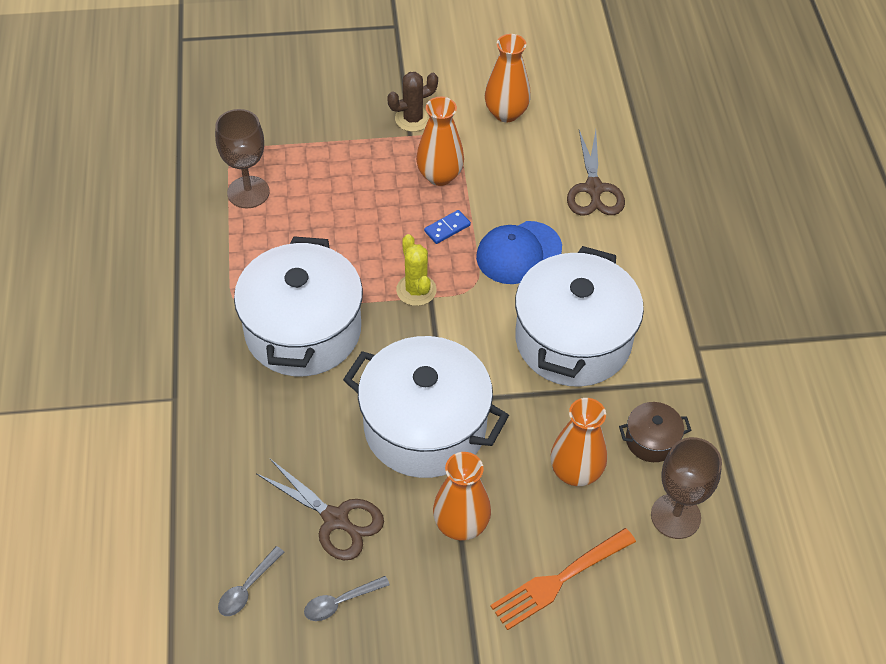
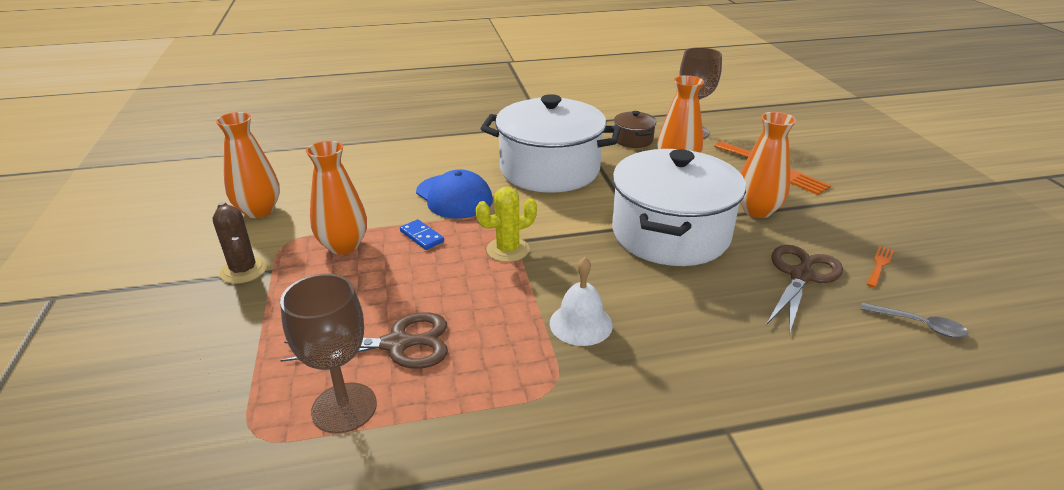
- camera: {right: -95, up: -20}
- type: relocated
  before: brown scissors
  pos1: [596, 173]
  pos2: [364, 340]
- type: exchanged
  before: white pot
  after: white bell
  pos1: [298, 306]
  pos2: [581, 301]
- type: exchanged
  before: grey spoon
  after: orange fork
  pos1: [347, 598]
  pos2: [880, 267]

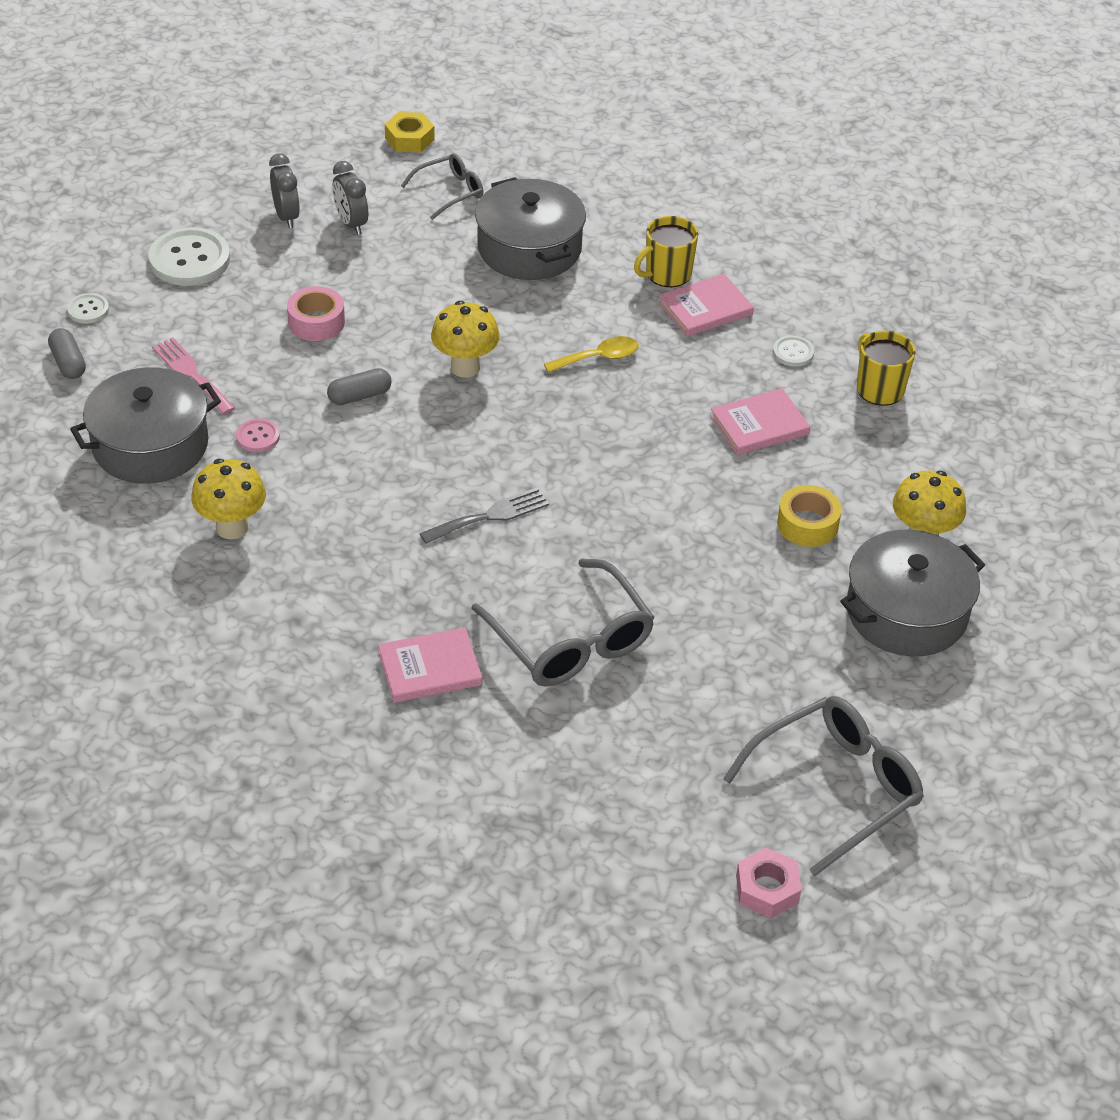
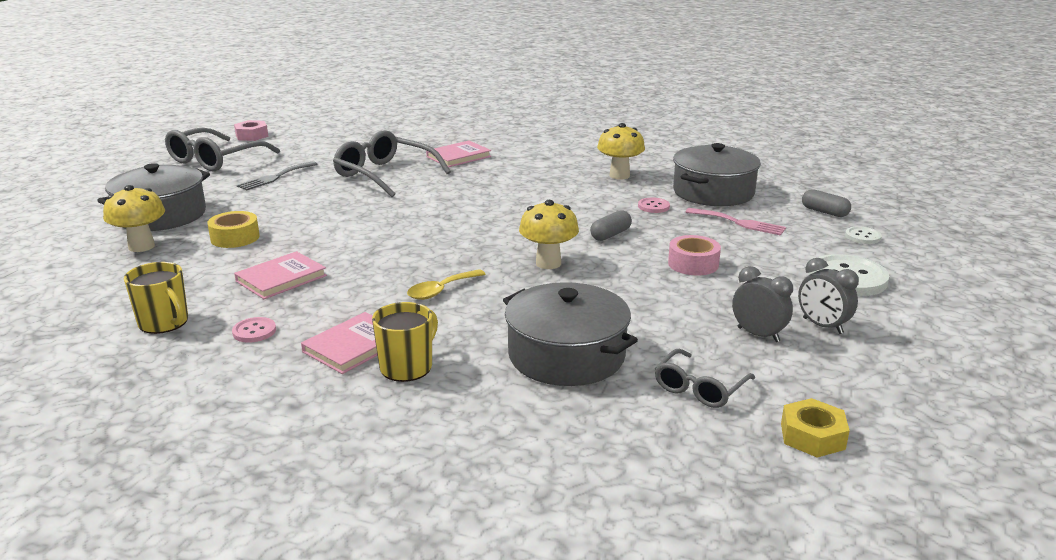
- camera: {right: 160, up: -20}
- type: relocated
  before: grey fork
  pos1: [484, 515]
  pos2: [277, 175]
- type: colour
  before: white button
  after: pink button
  pos1: [793, 351]
  pos2: [254, 330]

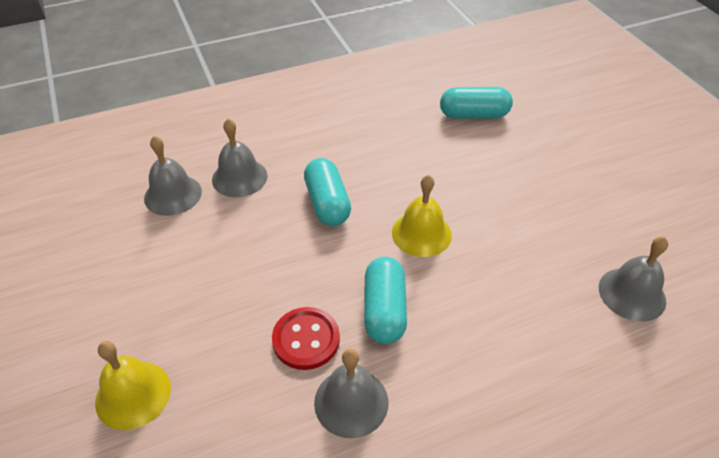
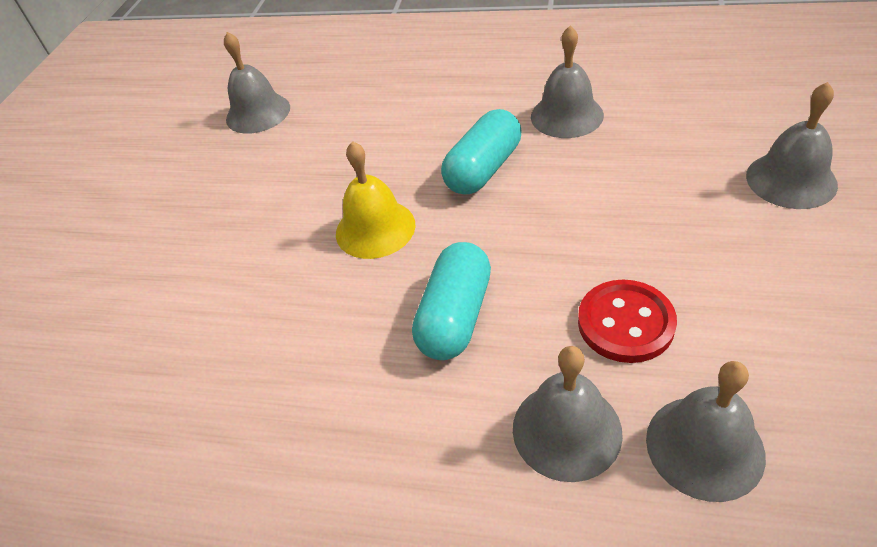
- camera: {right: -140, up: 0}
- type: missing
  before: turquoise capsule
  pos1: [476, 103]
- type: relocated
  before: red button
  pos1: [306, 338]
  pos2: [627, 321]
- type: colour
  before: yellow bell
  after: grey bell
  pos1: [133, 385]
  pos2: [792, 145]

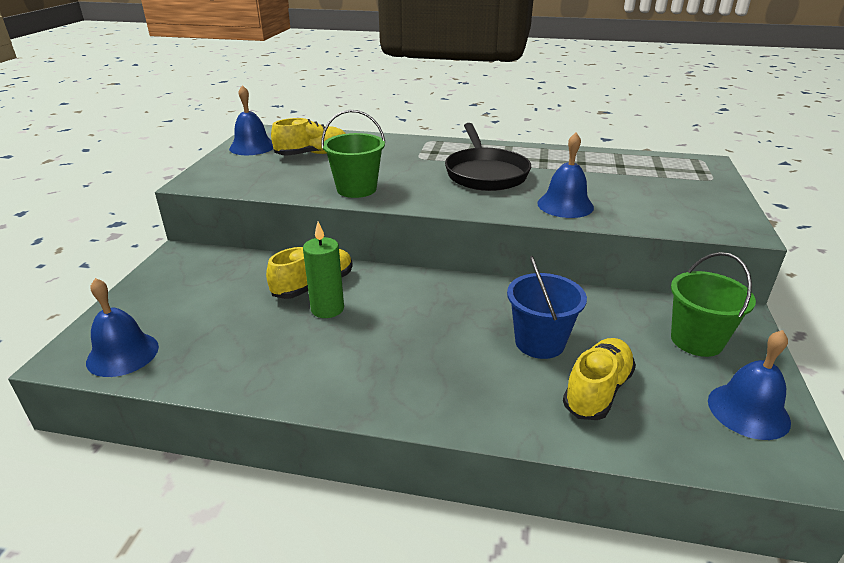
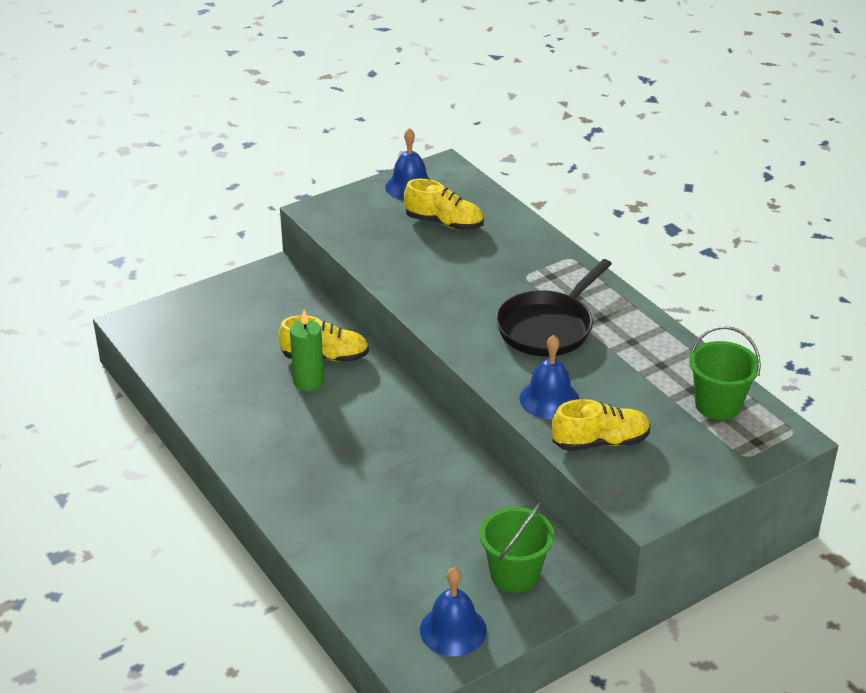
- camera: {right: 45, up: 5}
- type: missing
  before: blue bell
  pos1: [122, 327]
- type: missing
  before: blue bucket
  pos1: [547, 307]
- type: relocated
  before: green bucket
  pos1: [353, 154]
  pos2: [725, 373]
- type: relocated
  before: yellow shoe
  pos1: [599, 379]
  pos2: [601, 425]

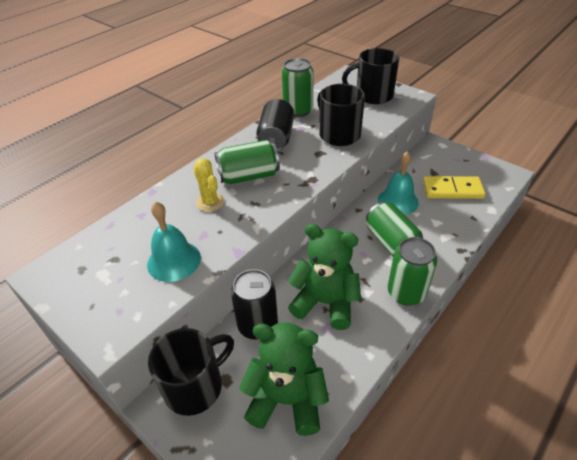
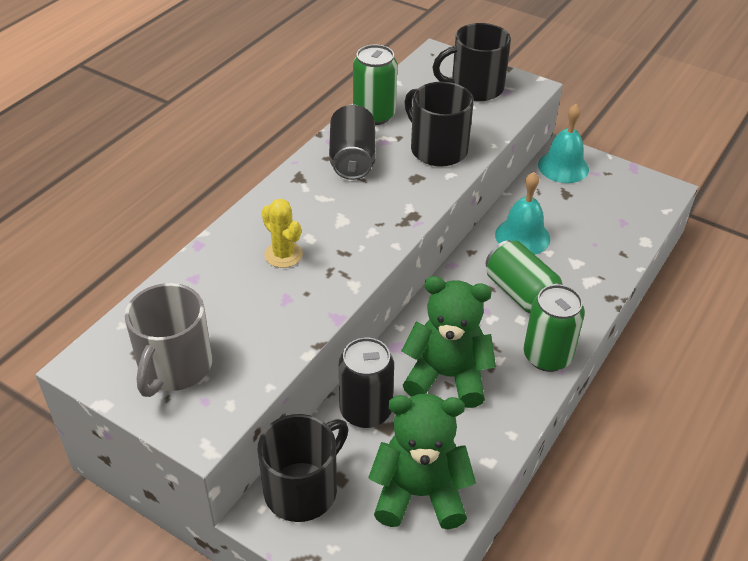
- camera: {right: -10, up: 0}
- type: missing
  before: green can
  pos1: [247, 162]
- type: missing
  before: yellow domino
  pos1: [454, 187]
- type: appeared
  after: grey mug
  pos2: [168, 340]
- type: relocated
  before: turquoise bell
  pos1: [174, 241]
  pos2: [563, 143]

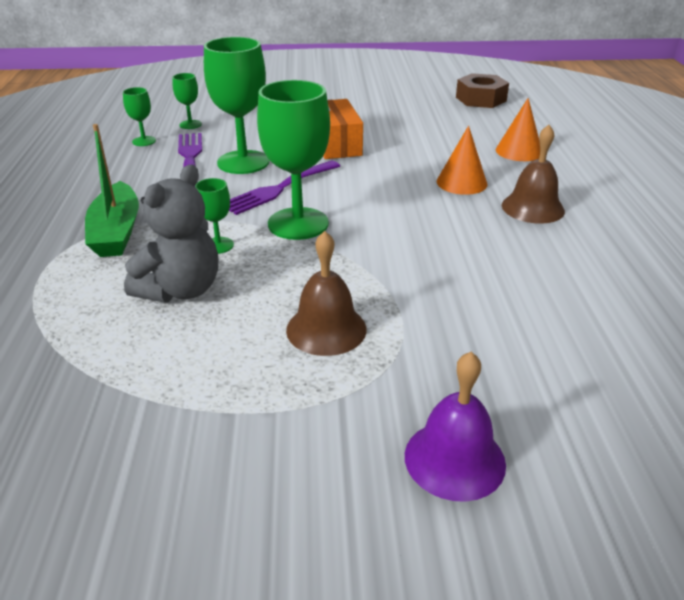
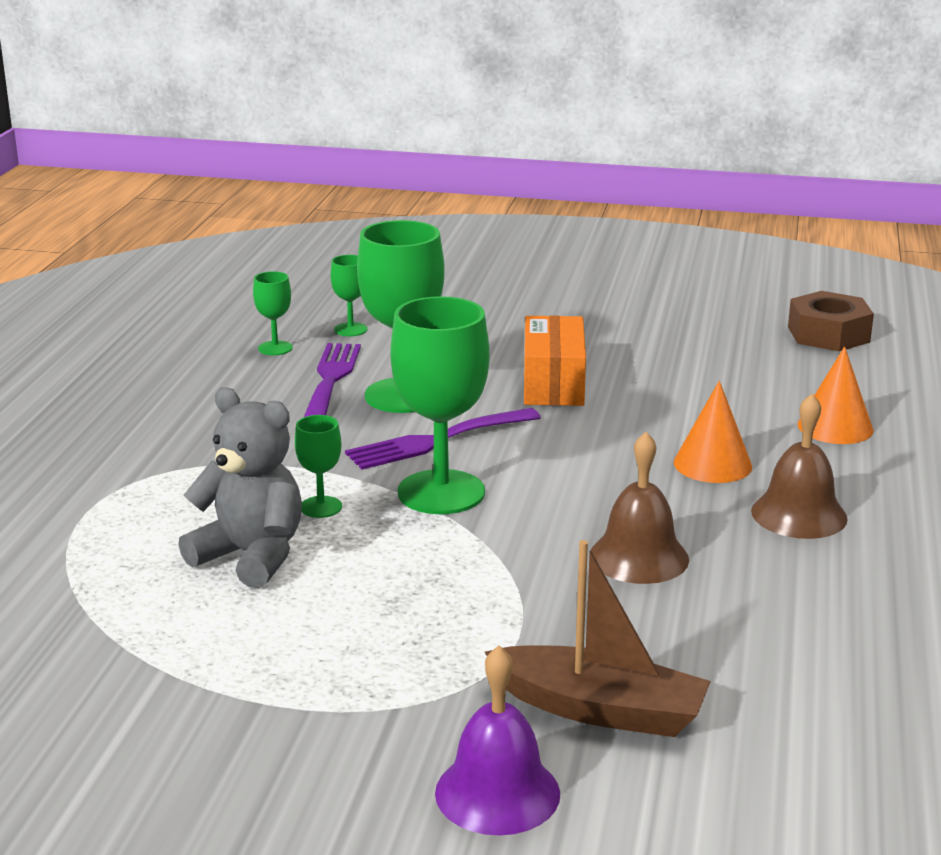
- camera: {right: 15, up: -10}
- type: missing
  before: green boat
  pos1: [112, 190]
- type: appeared
  after: brown boat
  pos2: [598, 638]
- type: relocated
  before: brown bell
  pos1: [326, 293]
  pos2: [640, 508]
- type: spun
  before: grey teddy bear
  pos1: [171, 233]
  pos2: [240, 487]
  turn: -105

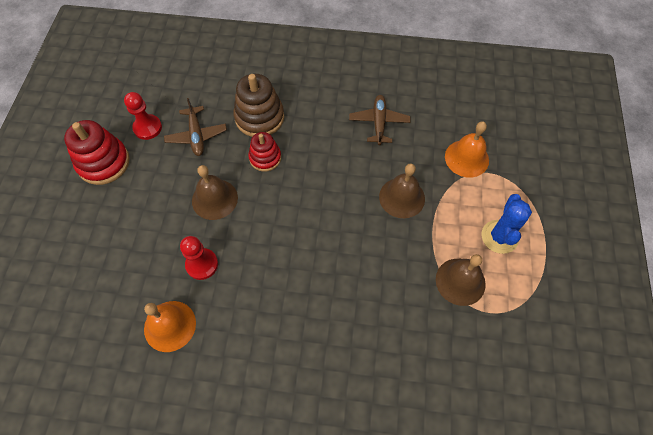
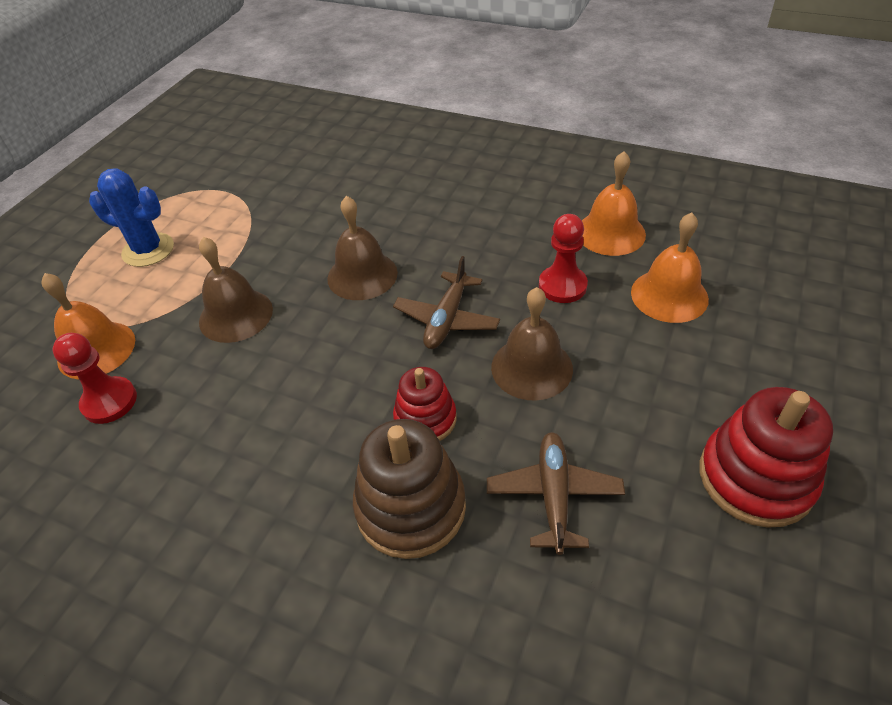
- camera: {right: -160, up: -15}
- type: appeared
  after: orange bell
  pos2: [670, 267]
- type: relocated
  before: red pawn
  pos1: [143, 116]
  pos2: [94, 378]
- type: relocated
  before: brown plane
  pos1: [379, 120]
  pos2: [446, 302]
- type: relocated
  before: brown bell
  pos1: [461, 280]
  pos2: [362, 248]
- type: spun
  before: blue cactus
  pos1: [507, 224]
  pos2: [131, 218]
  turn: 75

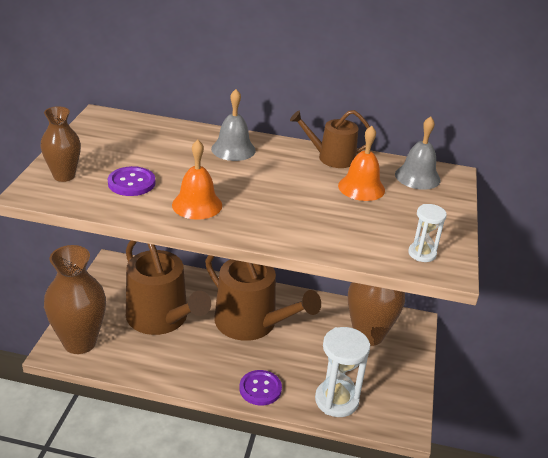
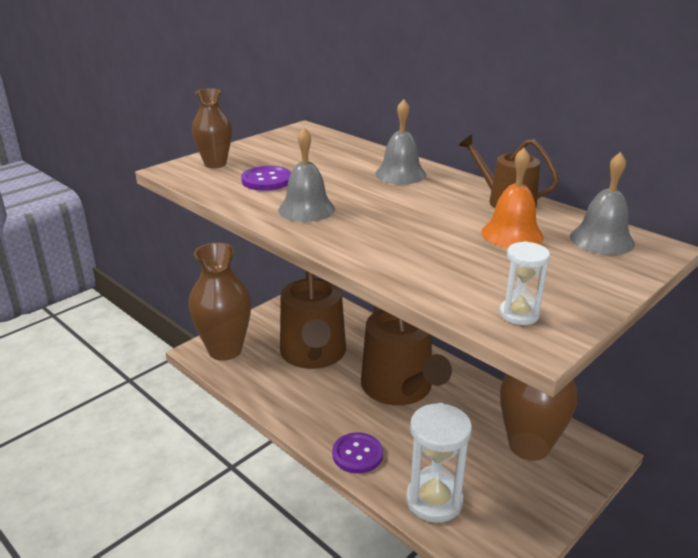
- camera: {right: 35, up: -5}
- type: colour
  before: orange bell
  after: grey bell
  pos1: [197, 180]
  pos2: [306, 175]

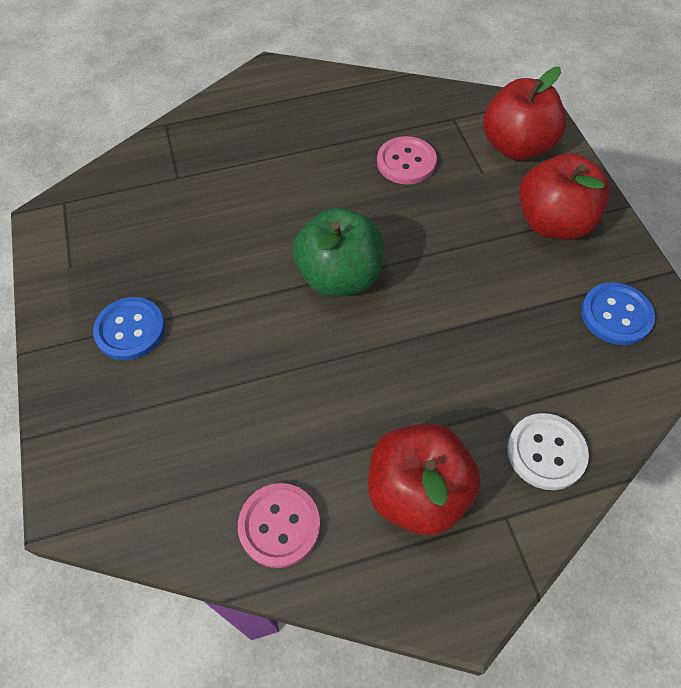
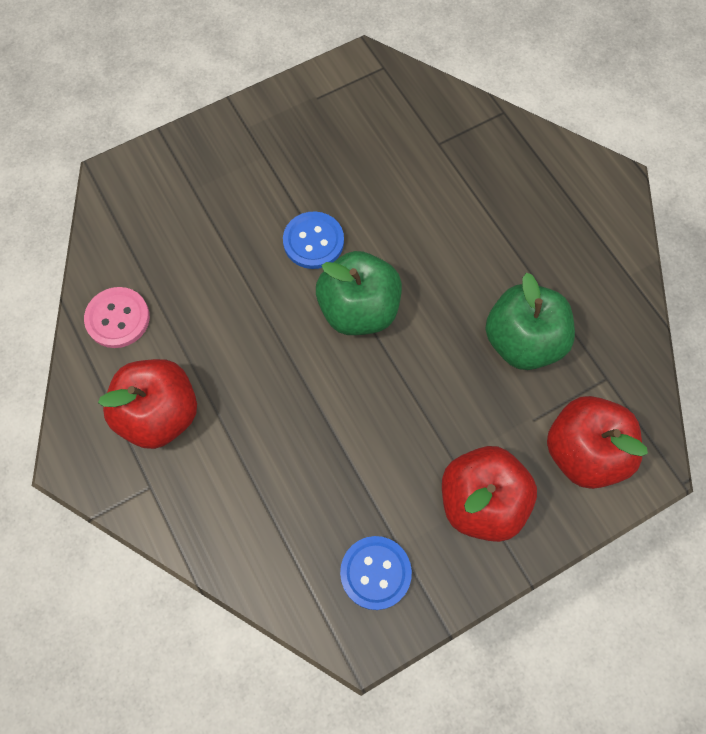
- camera: {right: 75, up: 10}
- type: missing
  before: white button
  pos1: [548, 451]
- type: relocated
  before: blue button
  pos1: [129, 328]
  pos2: [313, 240]
- type: exchanged
  before: pink button
  after: green apple
  pos1: [407, 160]
  pos2: [530, 321]

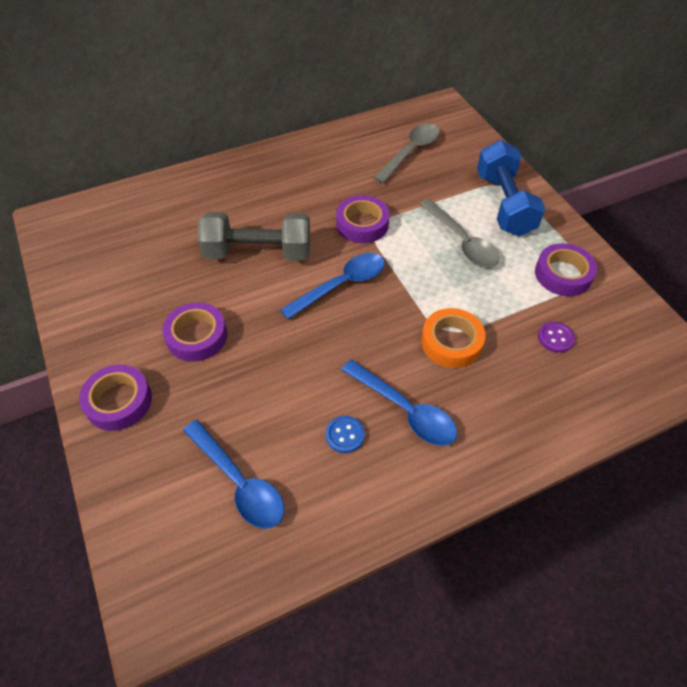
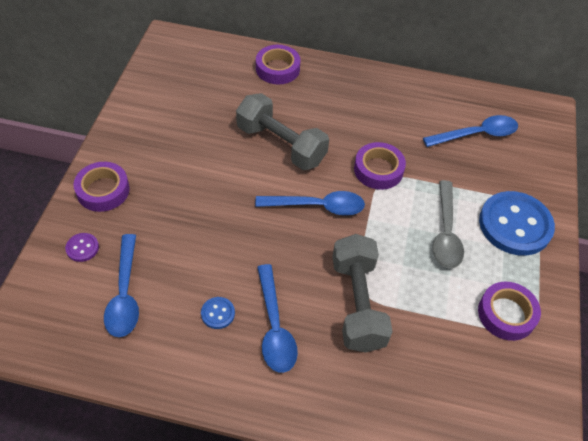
- camera: {right: 35, up: 0}
- type: relocated
  before: purple tape
  pos1: [194, 332]
  pos2: [278, 65]
- type: relocated
  before: purple button
  pos1: [556, 337]
  pos2: [82, 247]
- type: exchanged
  before: orange tape
  after: grey dumbbell
  pos1: [453, 338]
  pos2: [362, 293]
- type: exchanged
  before: blue dumbbell
  after: blue button
  pos1: [511, 188]
  pos2: [517, 223]
- type: colour
  before: grey spoon
  after: blue spoon
  pos1: [407, 153]
  pos2: [470, 131]

